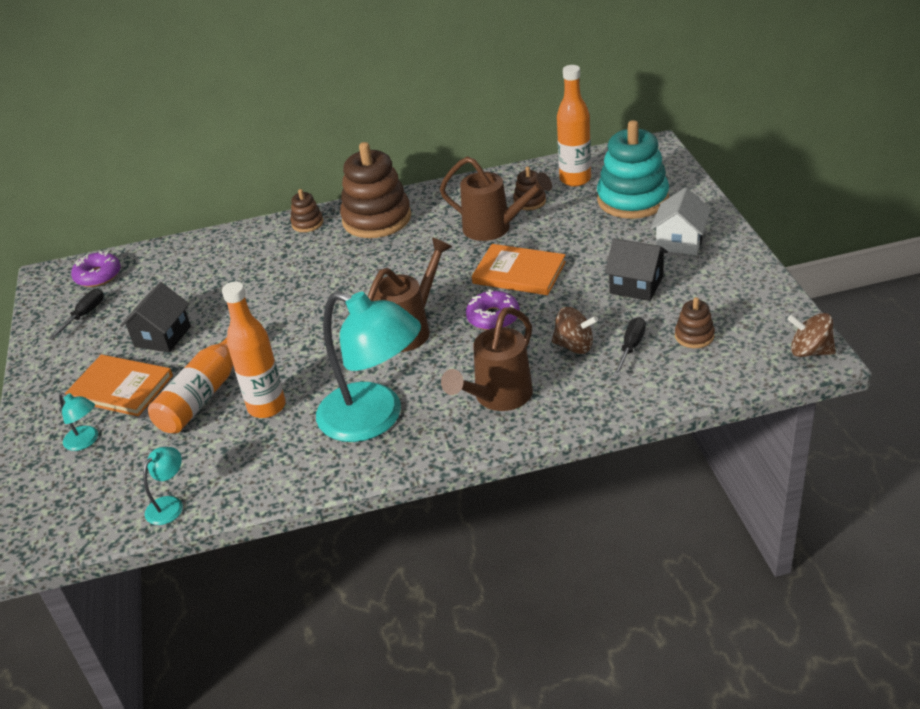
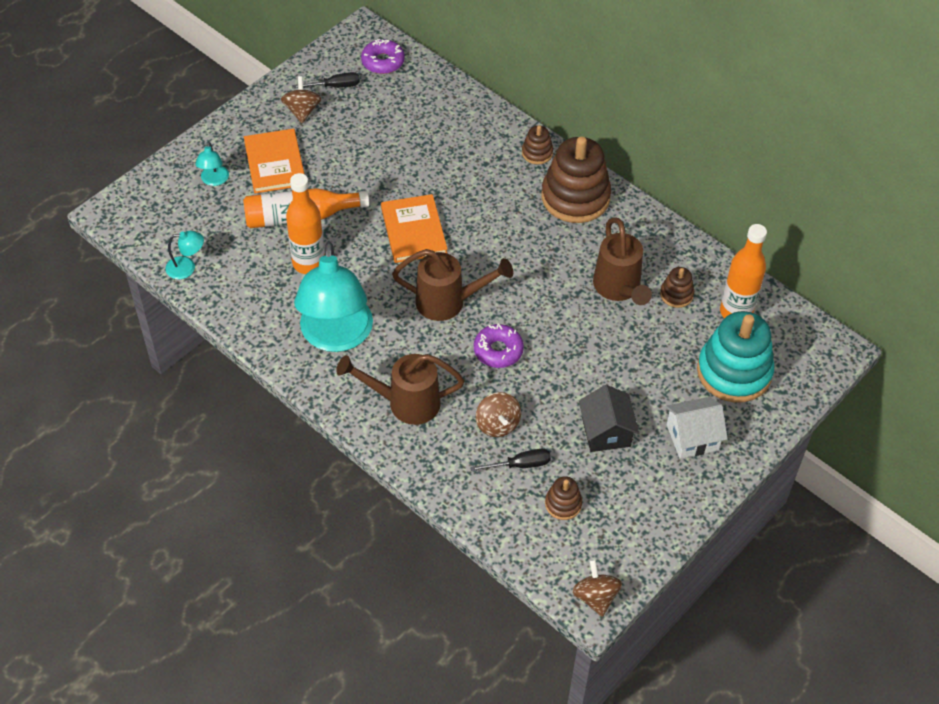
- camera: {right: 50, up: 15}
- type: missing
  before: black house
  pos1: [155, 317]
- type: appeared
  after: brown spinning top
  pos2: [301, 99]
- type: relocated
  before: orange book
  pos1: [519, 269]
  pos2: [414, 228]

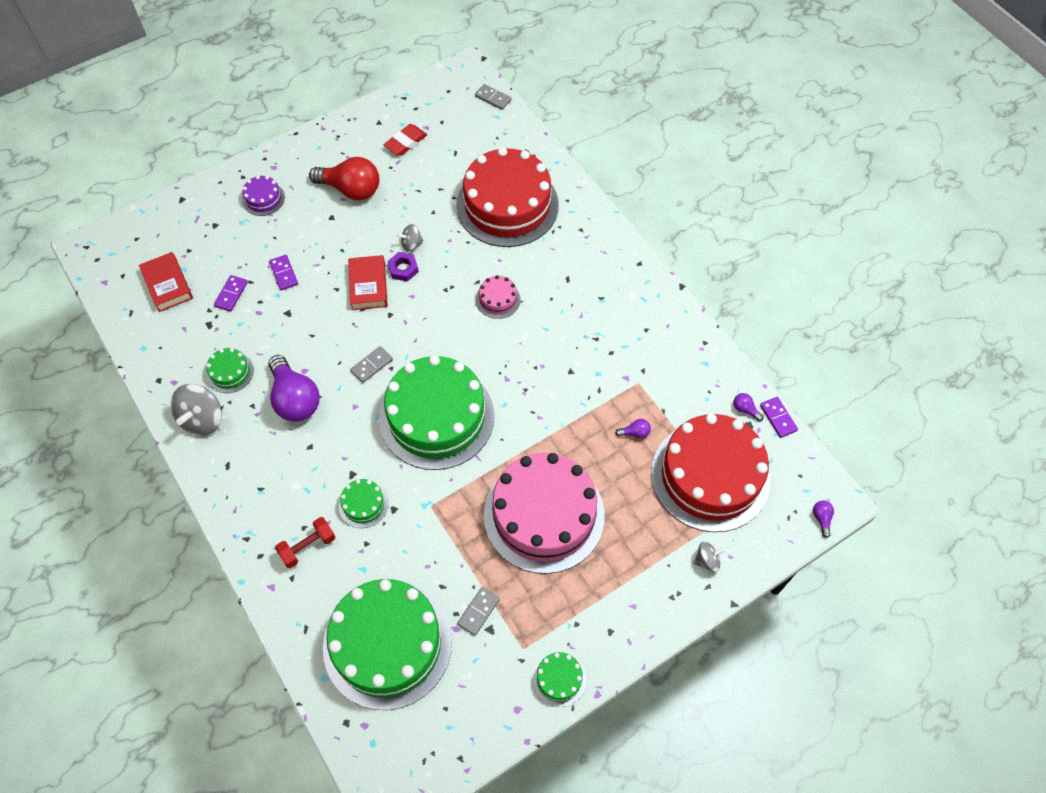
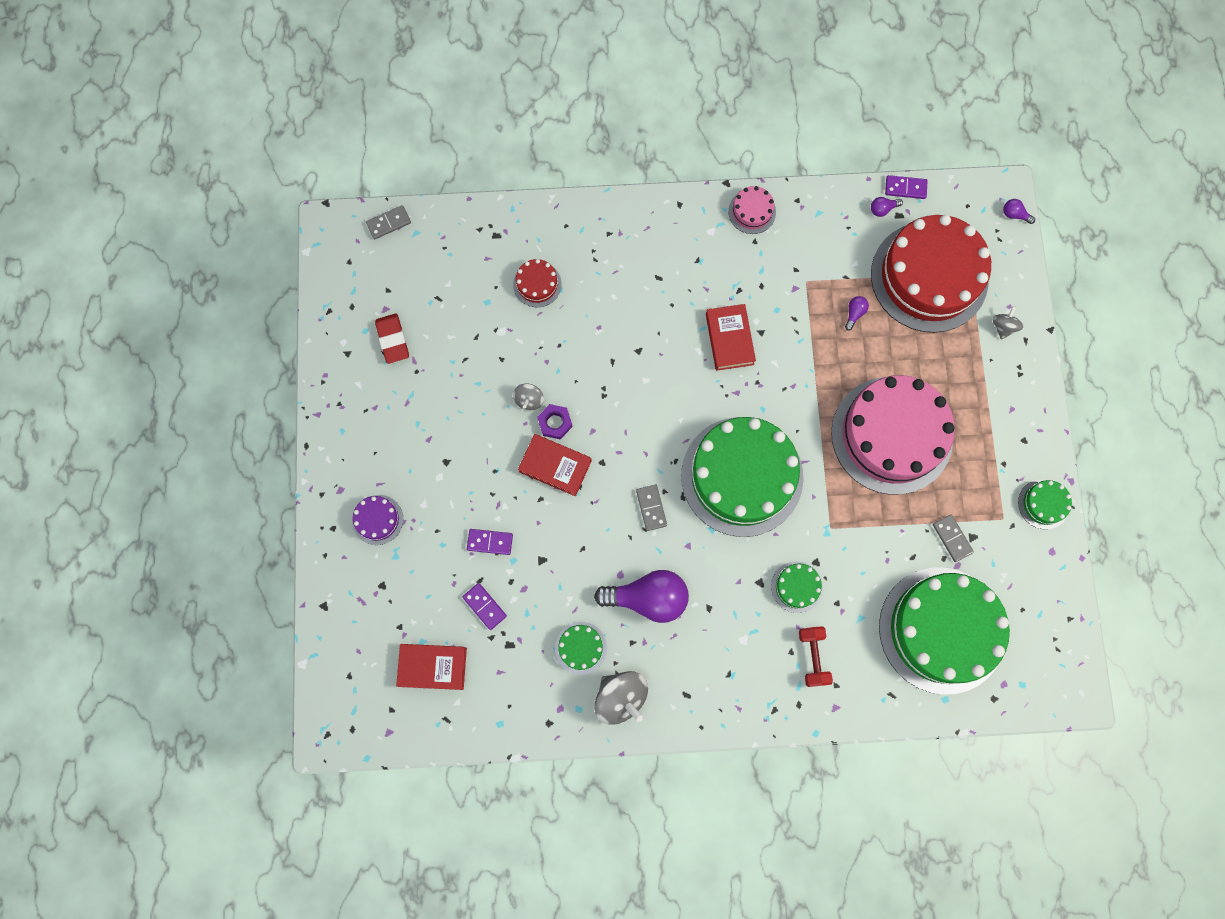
- camera: {right: -60, up: 15}
- type: missing
  before: red light bulb
  pos1: [344, 178]
- type: appeared
  after: red book
  pos2: [731, 337]
- type: relocated
  before: pink cake
  pos1: [498, 297]
  pos2: [752, 210]
- type: size
  before: red cake
  pos1: [507, 197]
  pos2: [537, 283]
  scale: 0.41

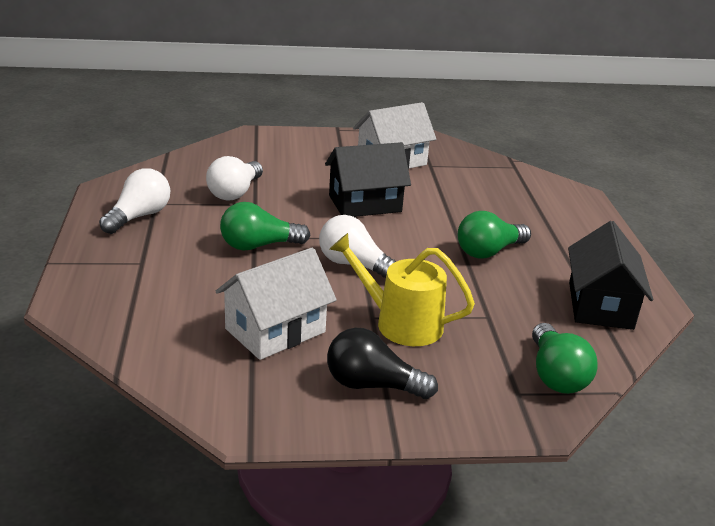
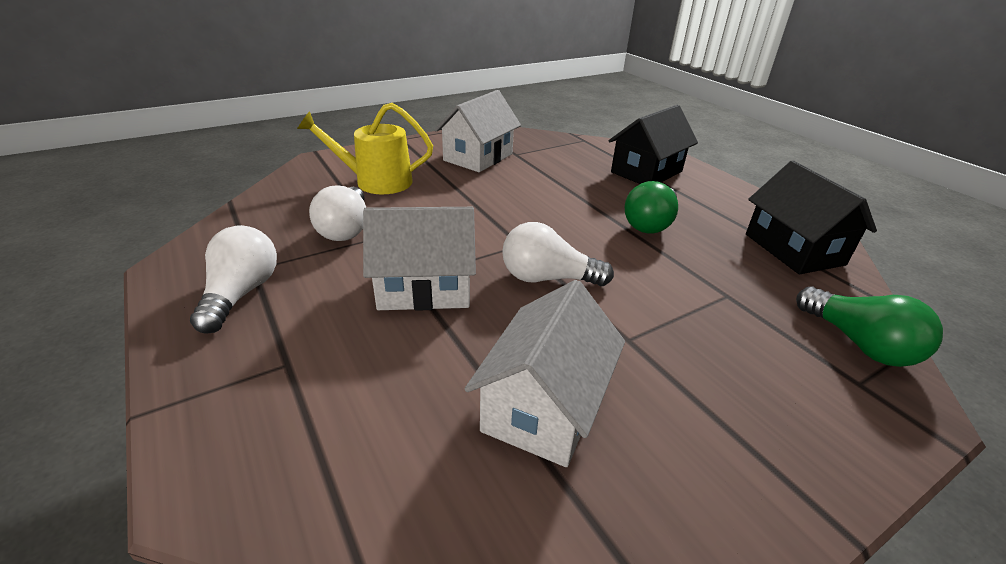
- camera: {right: -25, up: 5}
- type: missing
  before: black light bulb
  pos1: [382, 363]
- type: relocated
  before: black house
  pos1: [368, 179]
  pos2: [653, 144]
- type: relocated
  before: yellow watering can
  pos1: [402, 289]
  pos2: [365, 148]
- type: exchanged
  before: green light bulb
  after: white house
  pos1: [265, 226]
  pos2: [419, 259]

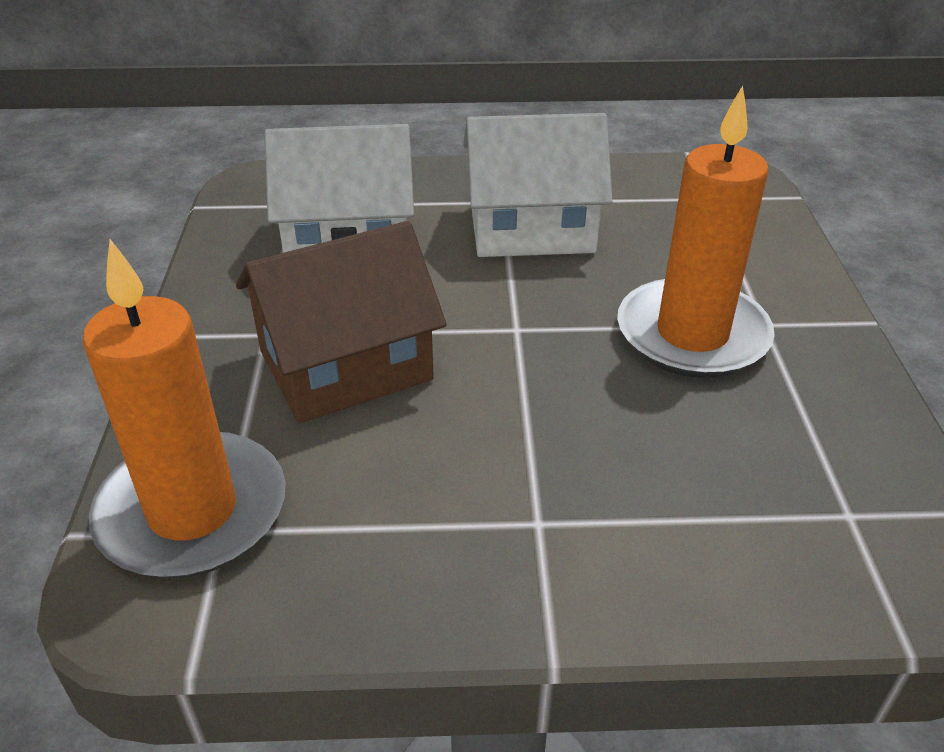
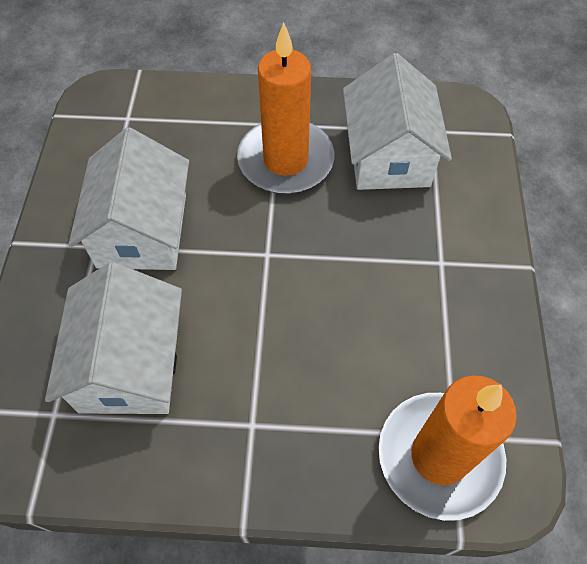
- camera: {right: -85, up: 20}
- type: missing
  before: brown house
  pos1: [341, 322]
- type: appeared
  after: white house
  pos2: [397, 121]

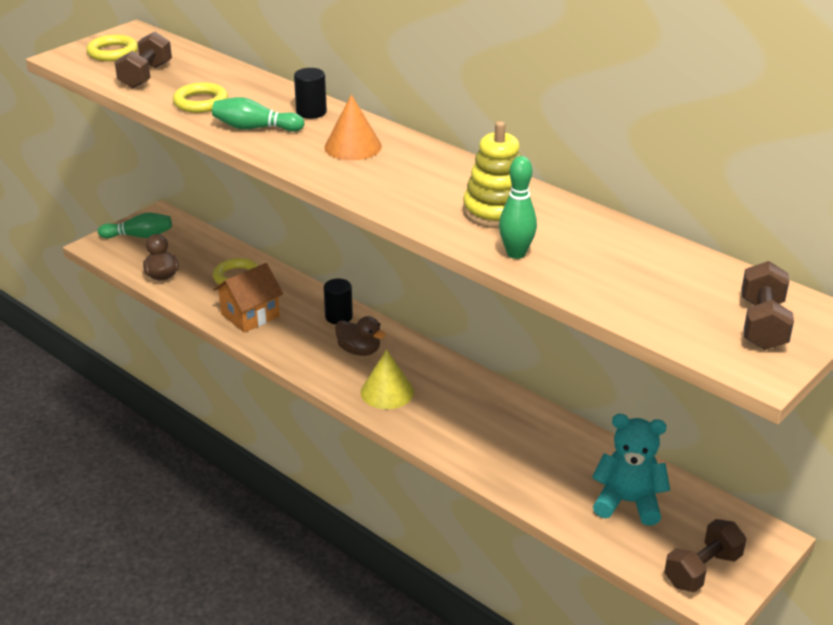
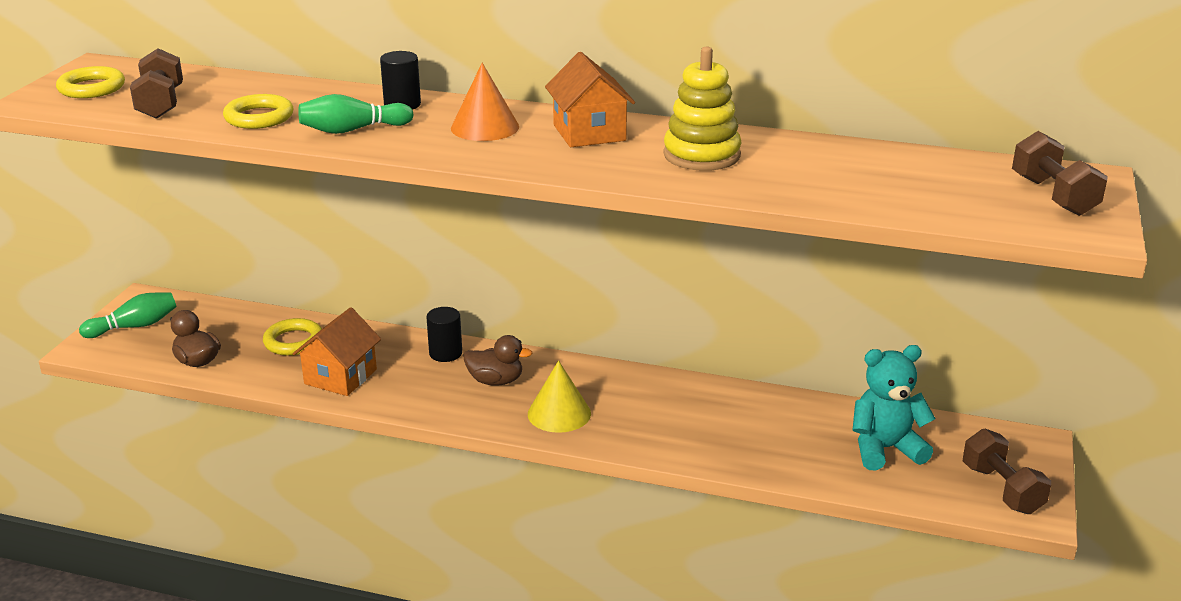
- camera: {right: -25, up: -5}
- type: missing
  before: green bowling pin
  pos1: [518, 207]
- type: appeared
  after: orange house
  pos2: [590, 99]
- type: spun
  before: brown dumbbell
  pos1: [705, 555]
  pos2: [1007, 471]
  turn: -45

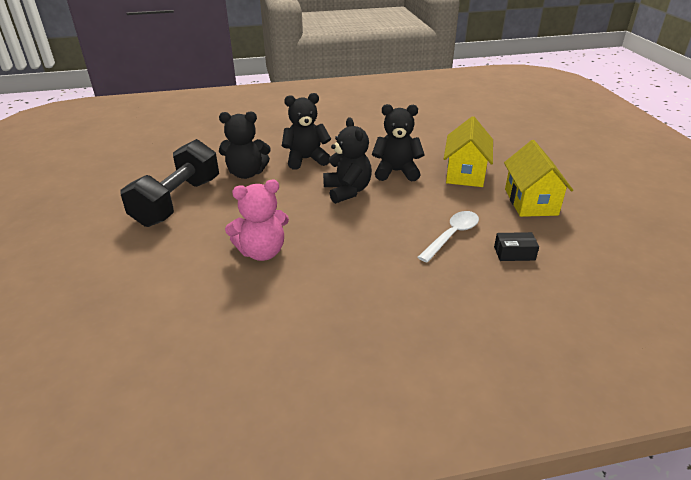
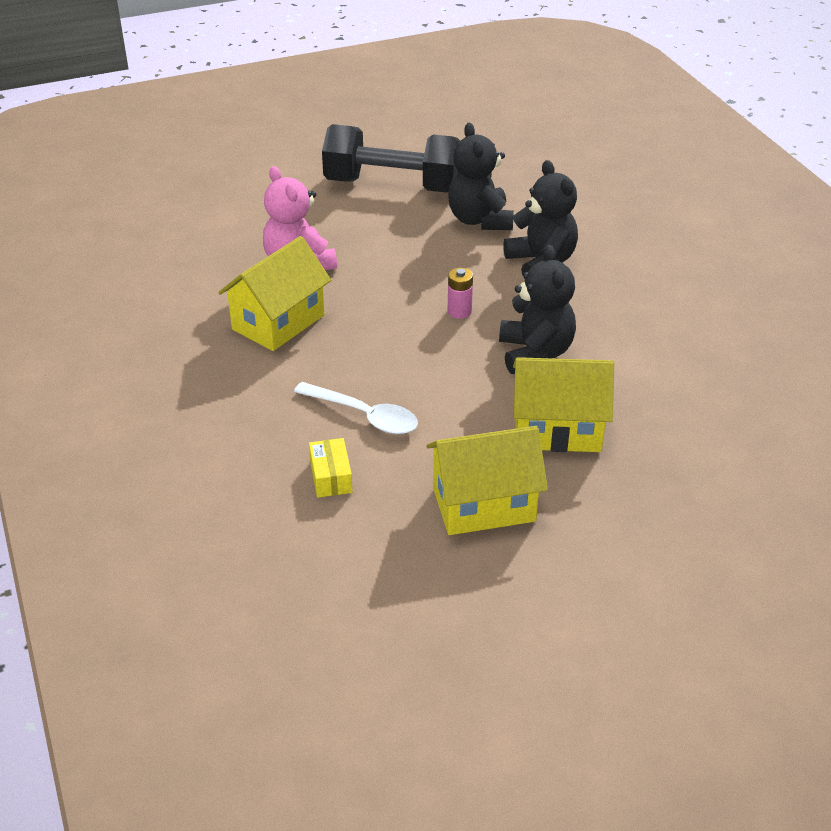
- camera: {right: 80, up: 5}
- type: appeared
  after: yellow house
  pos2: [274, 293]
- type: exchanged
  before: black teddy bear
  after: pink battery
  pos1: [347, 160]
  pos2: [460, 293]
- type: colour
  before: black box
  after: yellow box
  pos1: [516, 246]
  pos2: [330, 468]

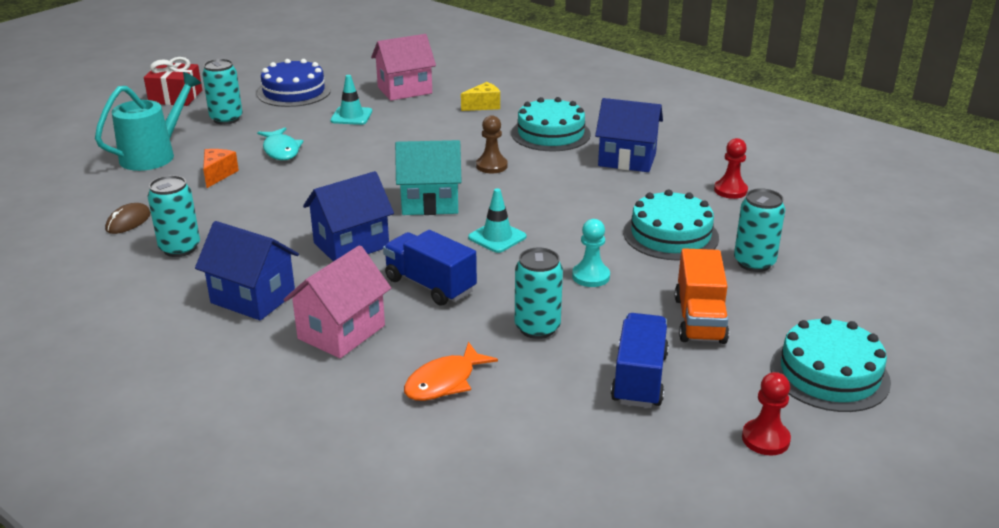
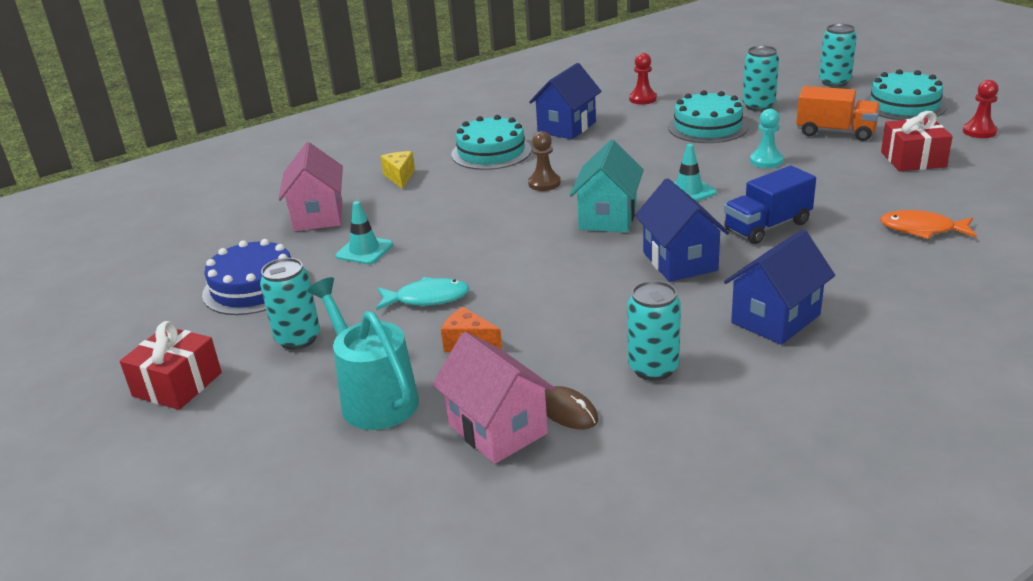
- camera: {right: -70, up: 0}
- type: relocated
  before: pink house
  pos1: [337, 301]
  pos2: [494, 398]
- type: relocated
  before: turquoise can
  pos1: [539, 293]
  pos2: [838, 55]
- type: exchanged
  before: blue truck
  after: red gift
  pos1: [640, 360]
  pos2: [917, 141]
- type: spun
  before: orange fish
  pos1: [451, 371]
  pos2: [928, 224]
  turn: 135

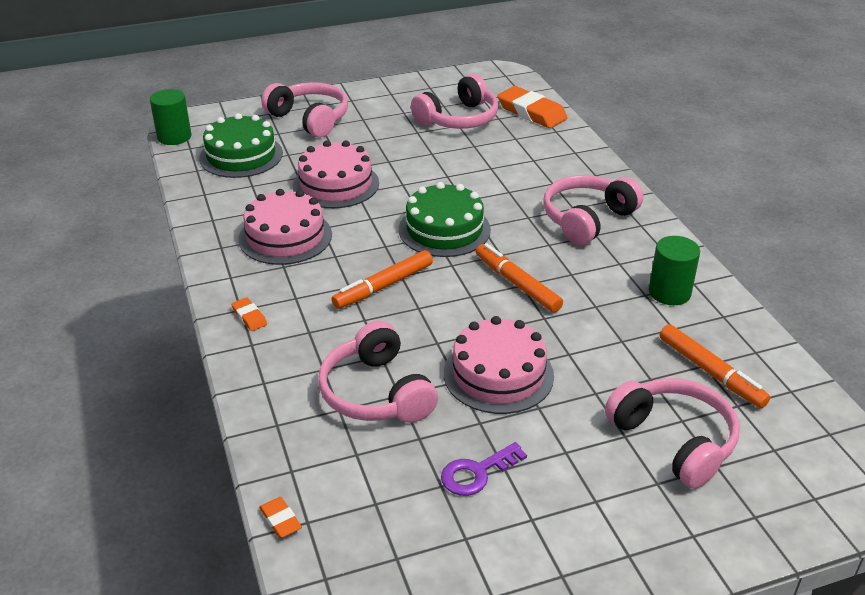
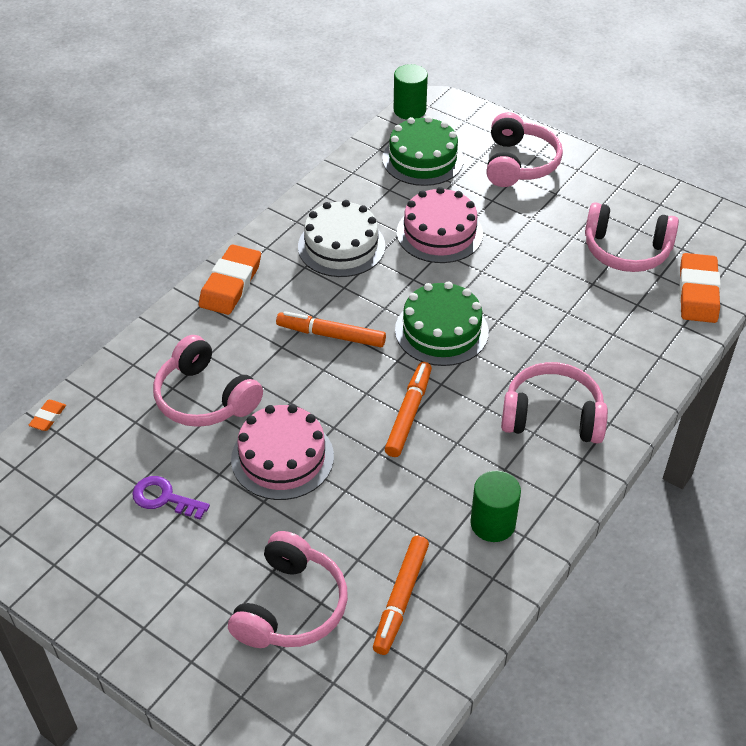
- camera: {right: 55, up: 10}
- type: colour
  before: pink cake
  after: white cake
  pos1: [285, 227]
  pos2: [341, 238]
- type: spun
  before: pink headphones
  pos1: [378, 372]
  pos2: [208, 381]
  turn: -75
- type: size
  before: orange eraser
  pos1: [249, 314]
  pos2: [230, 279]
  scale: 2.16

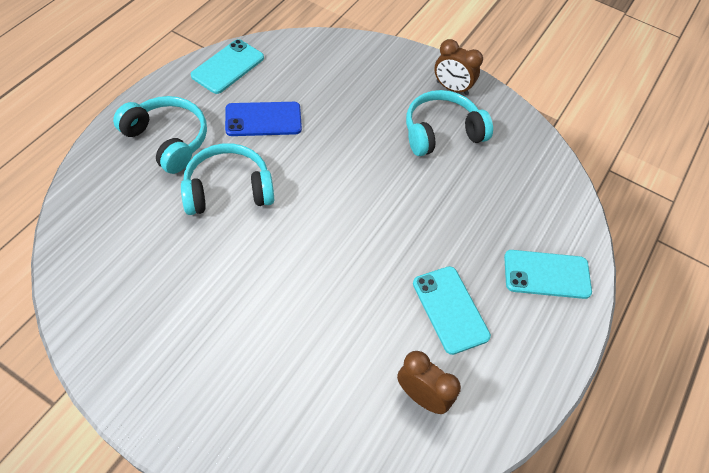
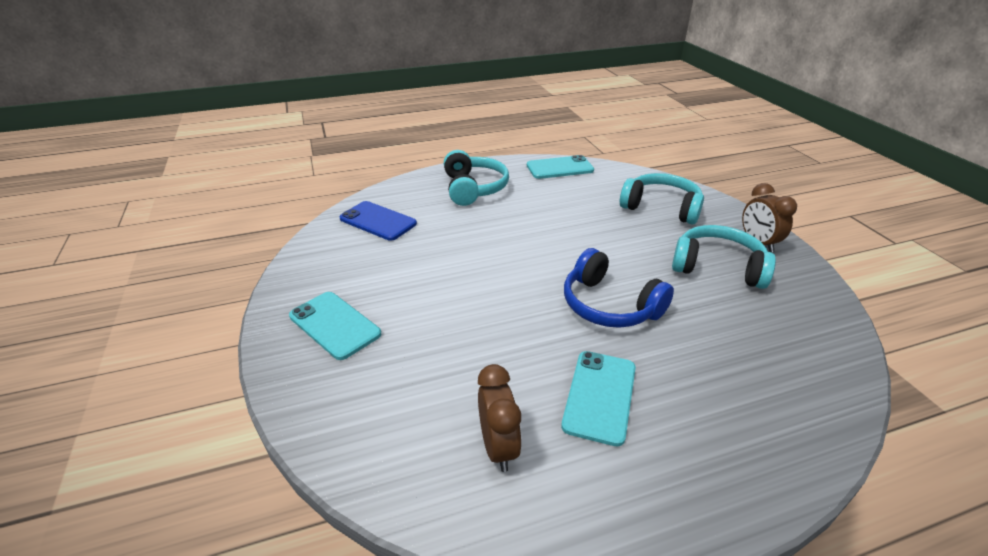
- camera: {right: 45, up: -20}
- type: appeared
  after: blue headphones
  pos2: [619, 288]
- type: relocated
  before: turquoise headphones
  pos1: [227, 179]
  pos2: [662, 199]
- type: relocated
  before: blue phone
  pos1: [263, 119]
  pos2: [378, 221]
- type: relocated
  before: turquoise phone
  pos1: [548, 274]
  pos2: [335, 326]

